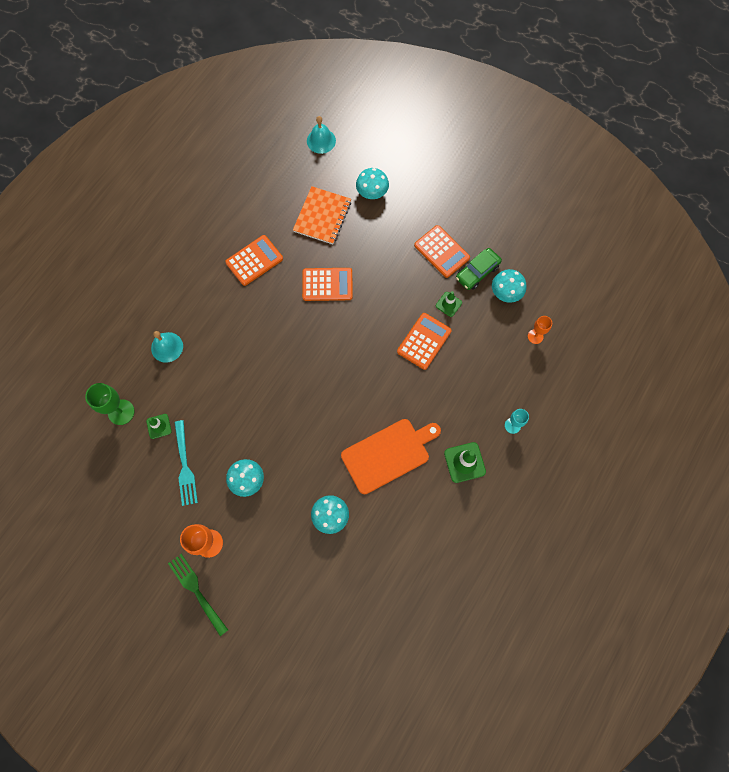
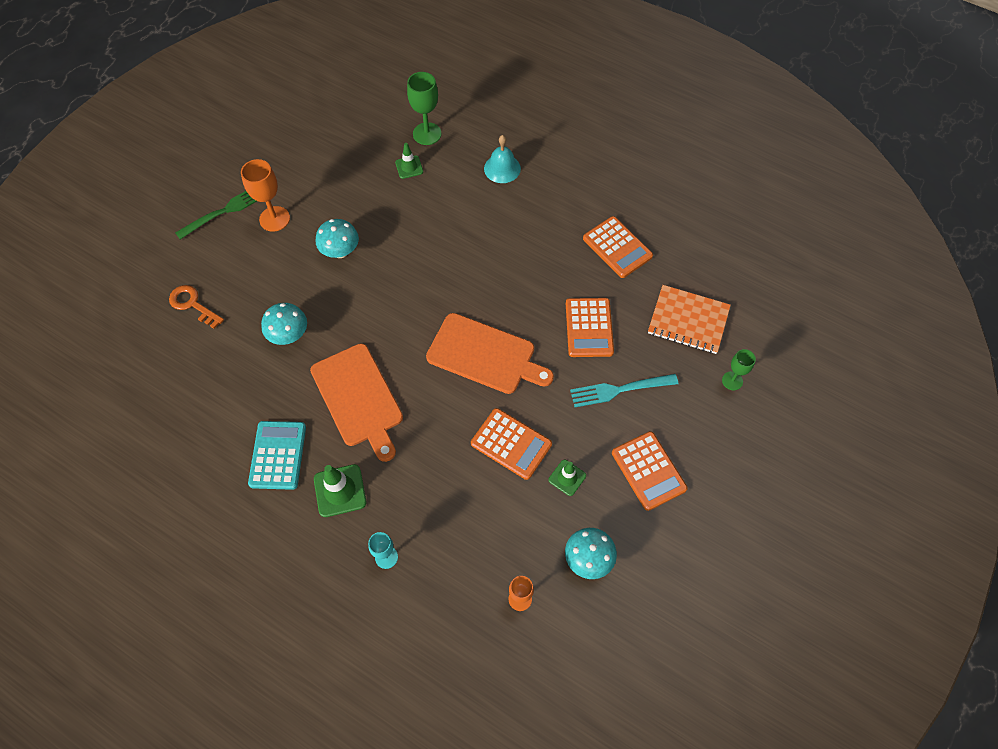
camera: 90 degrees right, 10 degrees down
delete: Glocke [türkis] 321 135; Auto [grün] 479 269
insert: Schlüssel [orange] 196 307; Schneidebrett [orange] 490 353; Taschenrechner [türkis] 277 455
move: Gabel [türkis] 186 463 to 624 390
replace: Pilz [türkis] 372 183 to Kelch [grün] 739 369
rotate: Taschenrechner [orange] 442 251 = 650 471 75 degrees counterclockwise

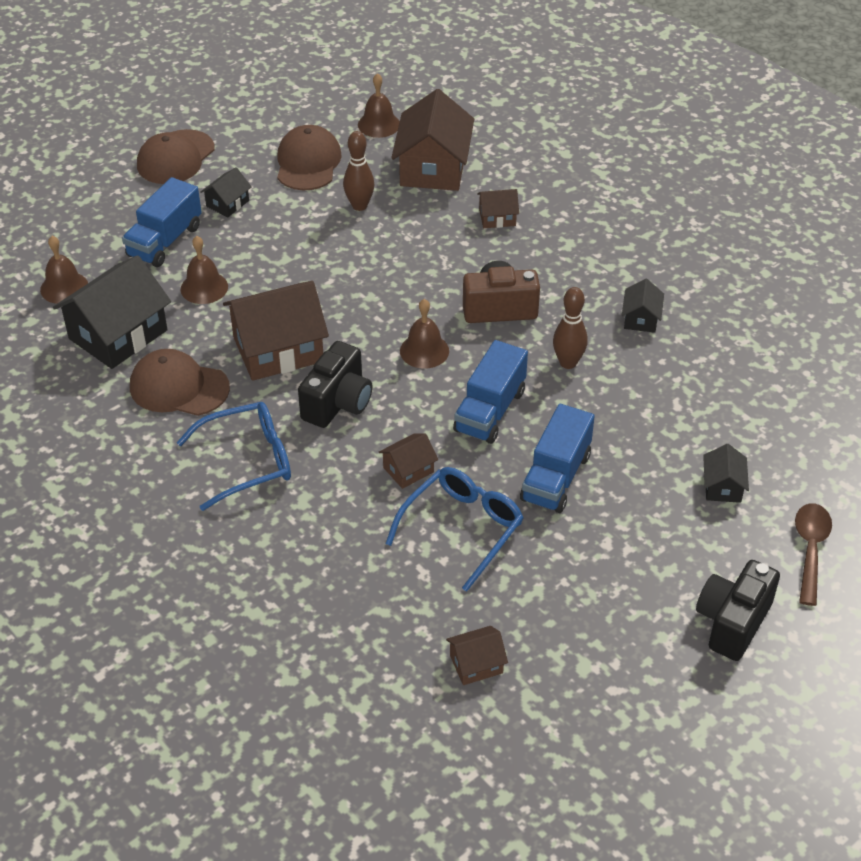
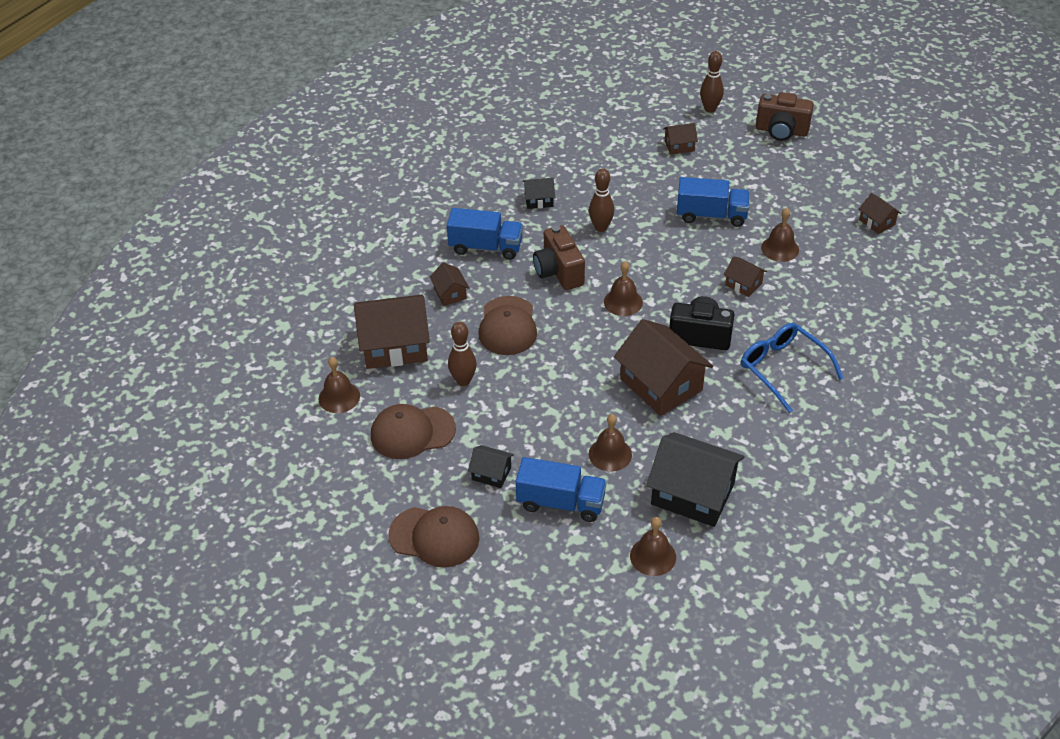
camera: 105 degrees left, 0 degrees up
move: Lastwagen [blau] 490 392 to 485 234; Kappe [braun] 180 382 to 507 325
replace: Brille [blau] 454 529 to Glocke [braun] 780 235; Löffel [braun] 813 554 to Bowlingkegel [braun] 712 82
recolor: Haus [schwarz] 726 473 to Haus [braun] 680 139; Kamera [schwarz] 738 610 to Kamera [braun] 785 116

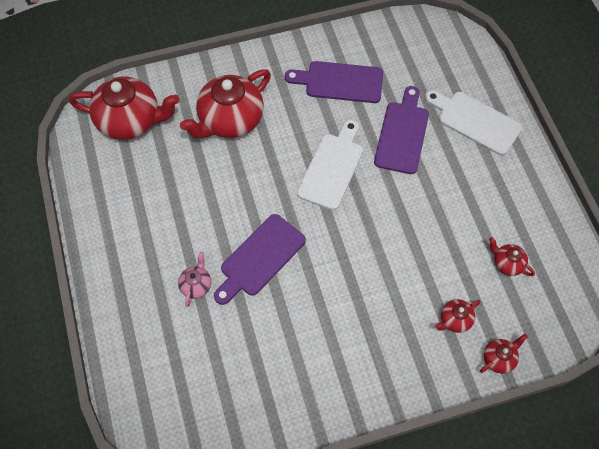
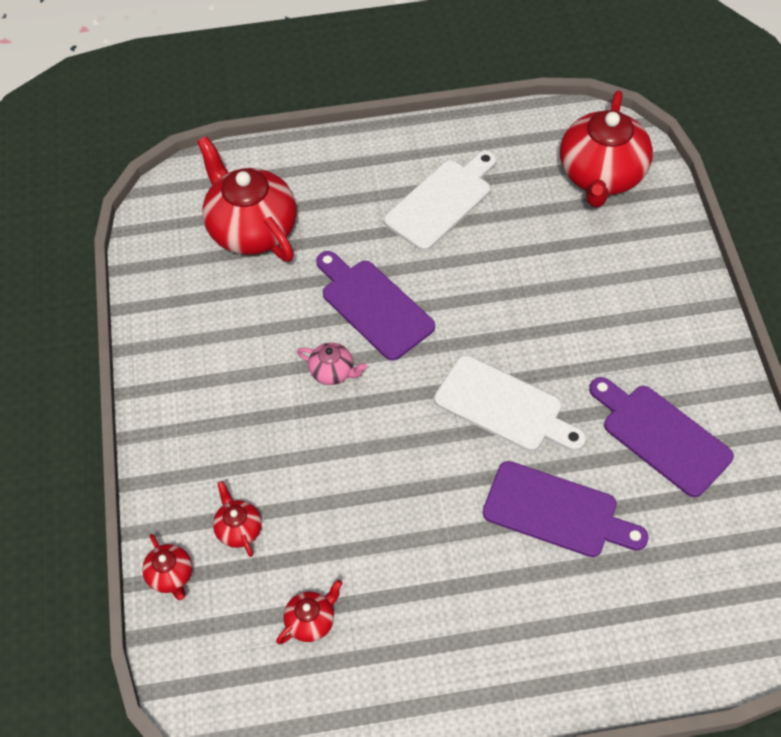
camera: 100 degrees right, 5 degrees down
move: Teekanne [rot] 225 104 to 246 199; Schneidebrett [weiß] 473 122 to 440 201; Teekanne [rosa] 194 279 to 332 364
rotate: Schneidebrett [lila] 334 82 = 661 437 60 degrees counterclockwise

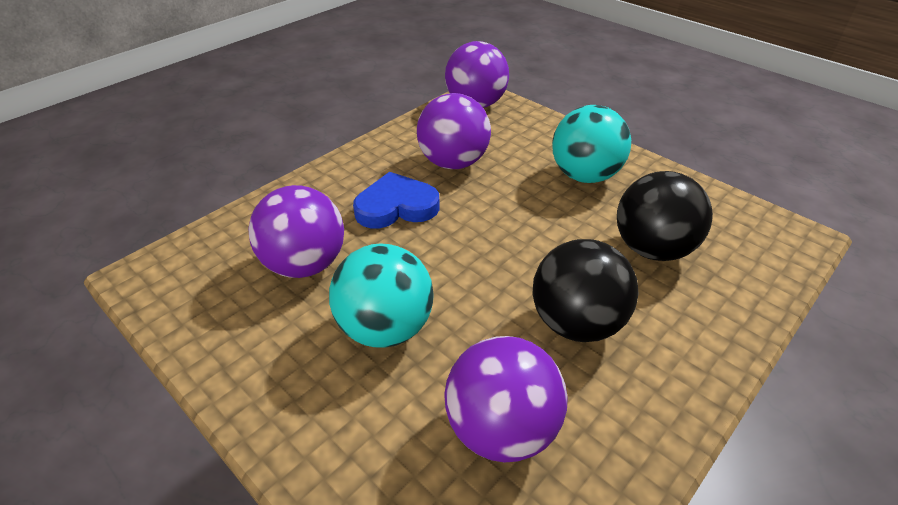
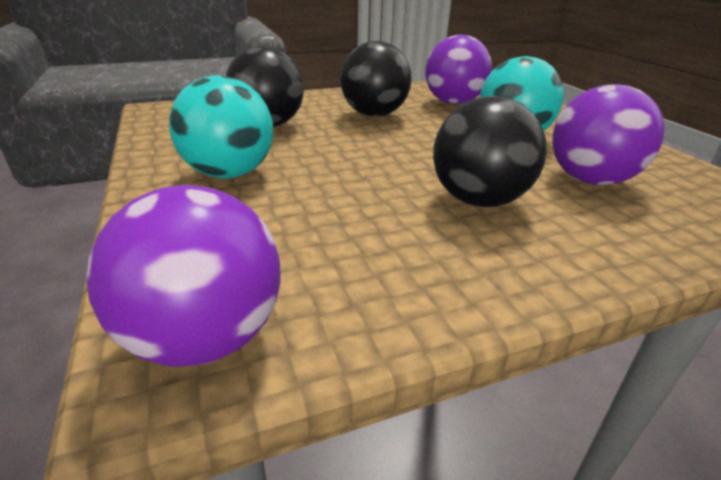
camera: 155 degrees left, 10 degrees down
delete: Ball [lila] 454 131
replace: Herz [blau] 396 200 to Ball [schwarz] 490 151

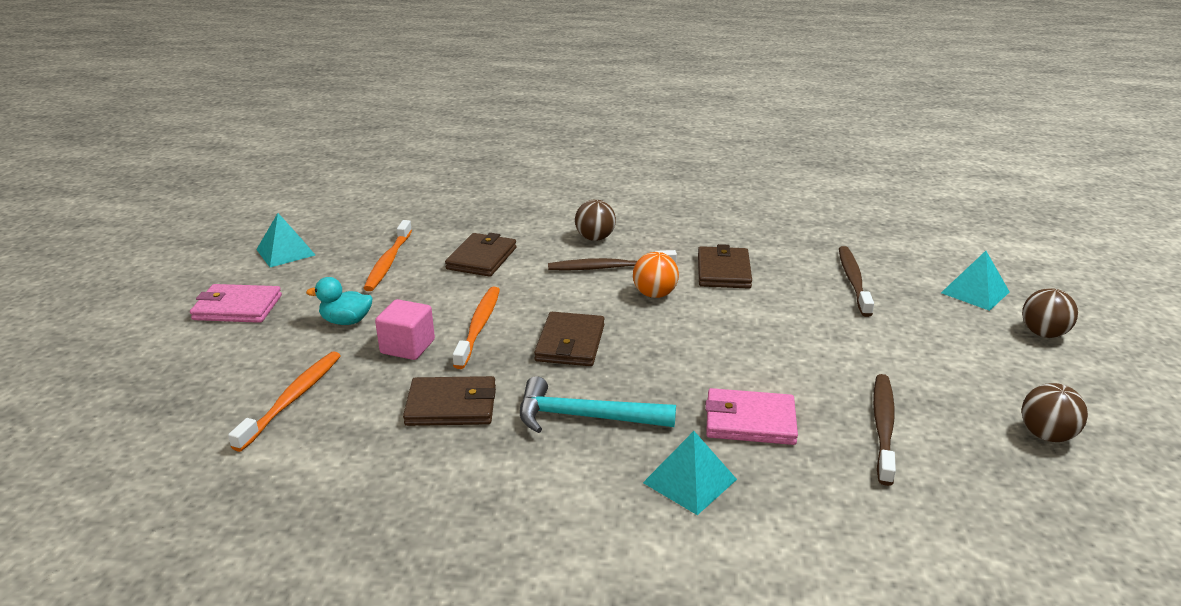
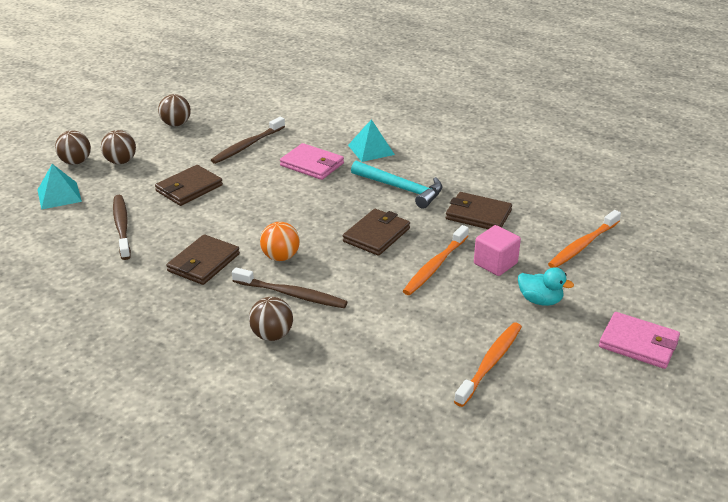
camera: 155 degrees left, 5 degrees up
delete: Pyramide [türkis] 285 240
insert: Ball [braun] 118 147
move: Geldbörse [braun] 481 255 to 189 185
rotate: Zahnbürste [braun] 856 281 = 122 227 135 degrees clockwise

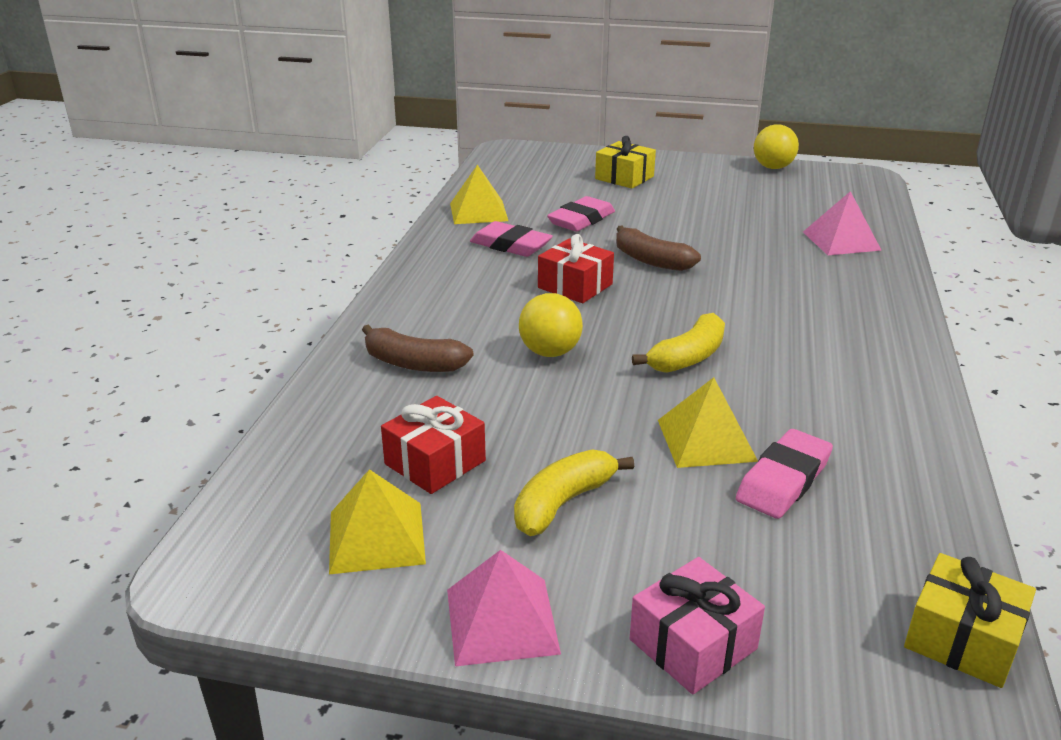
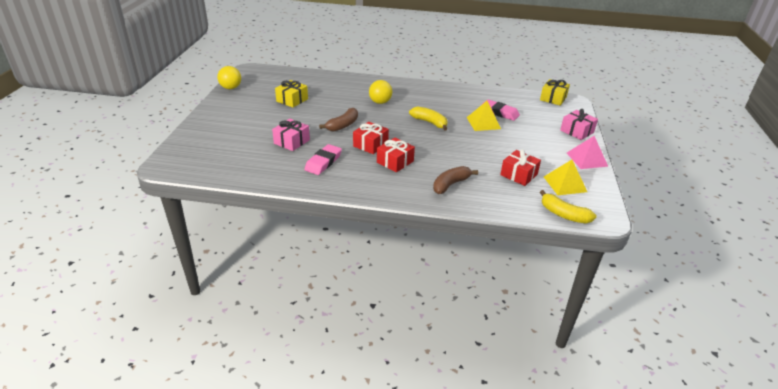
camera: 95 degrees left, 5 degrees up
delete: Pyramide [gelb] 479 194; Pyramide [rosa] 842 223
insert: Geschenk [rot] 396 155
move: Geschenk [gelb] 625 162 to 291 94; Ball [gelb] 551 325 to 380 92; Banane [gelb] 574 493 to 568 206
replace: Radiergummi [rosa] 581 214 to Geschenk [rosa] 291 135
rotate: Banane [braun] 418 348 = 455 180 150 degrees counterclockwise

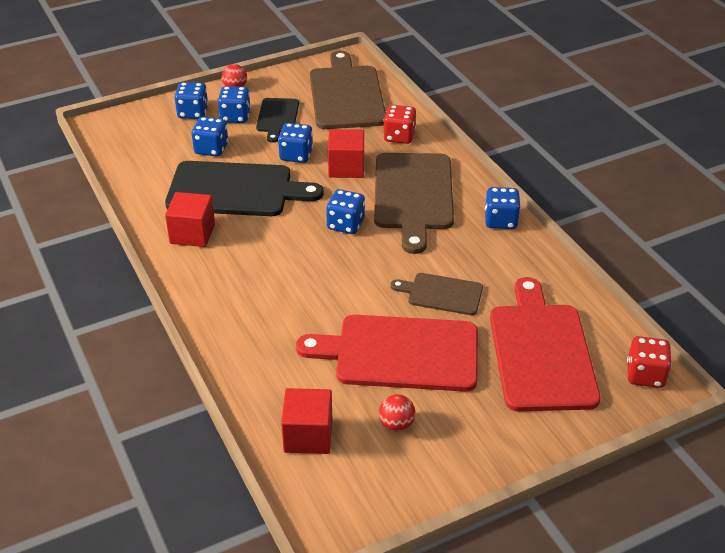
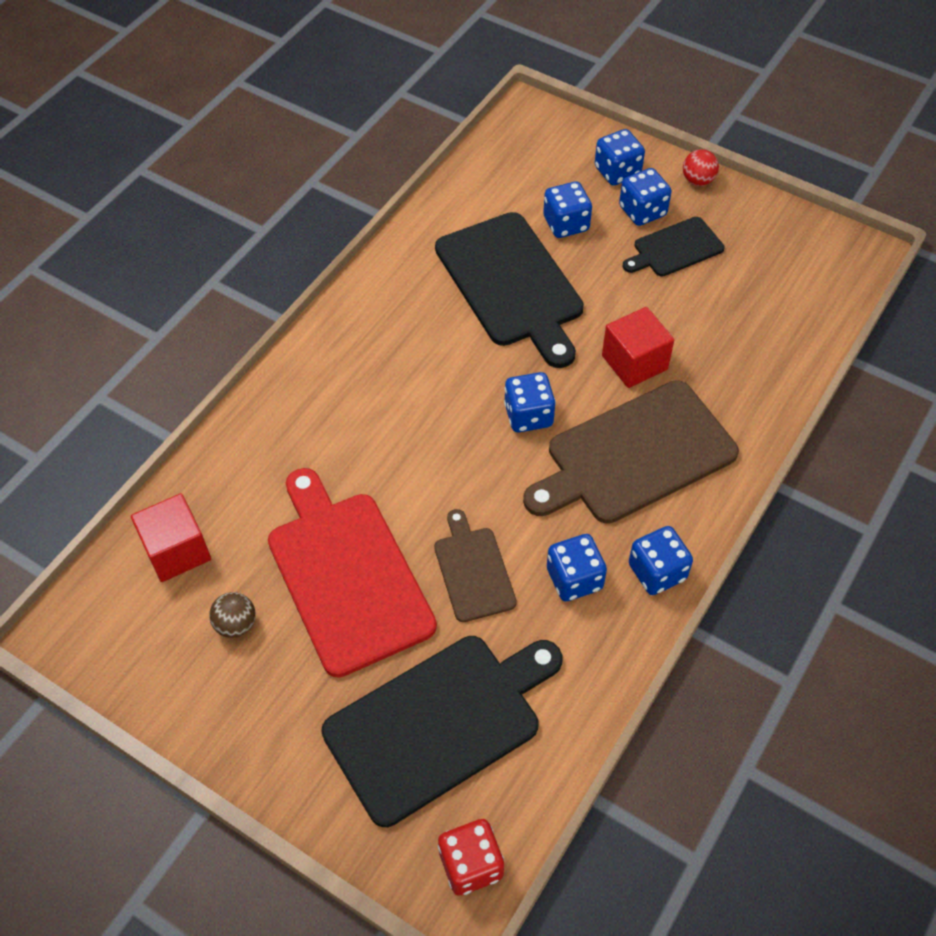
camera: 60 degrees right, 15 degrees up
delete: Schneidebrett [braun] 348 90; Spielwürfel [rot] 399 124; Kubus [rot] 190 219
move: Spielwürfel [blau] 295 143 to 577 567
recolor: Schneidebrett [rot] 545 344 to Schneidebrett [schwarz] 442 731; Ball [rot] 397 412 to Ball [braun] 232 615

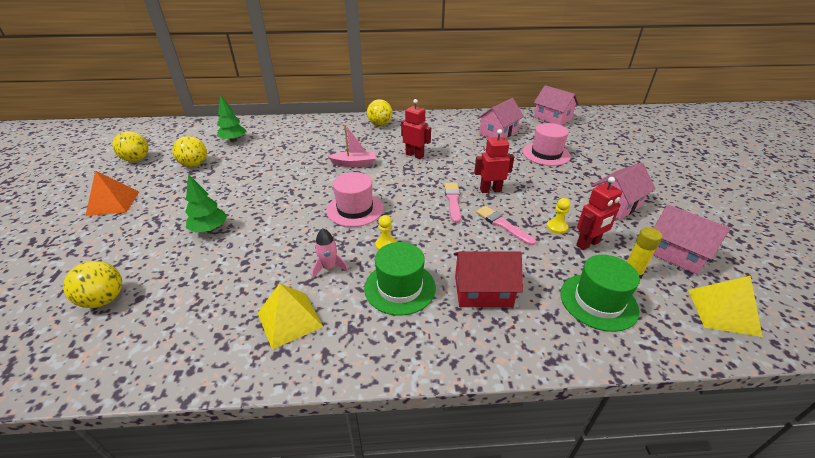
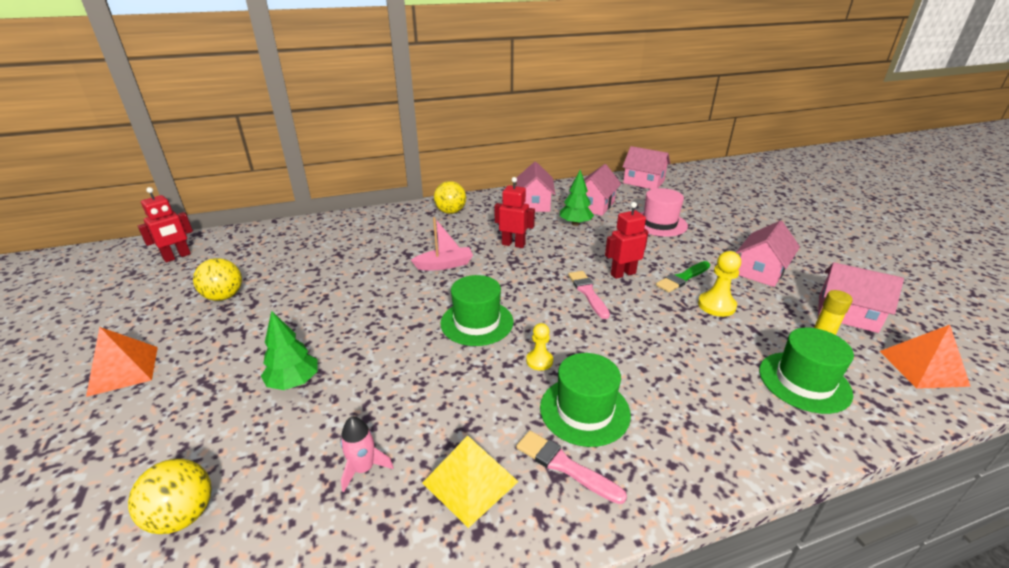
camera: 15 degrees left, 5 degrees down
delete: Ball [gelb] 130 146; Haus [rot] 488 279
insert: Haus [rosa] 535 187; Pinsel [grün] 683 276
move: Baum [grün] 231 118 to 577 198; Roboter [rot] 599 213 to 165 224; Pinsel [rosa] 506 226 to 571 467; Rakete [rosa] 330 253 to 367 454
recolor: Hut [rosa] 355 199 to Hut [grün] 476 310; Pyramide [gelb] 725 306 to Pyramide [orange] 925 357
resize: Bauer [gelb] 558 216 = 719 284 x1.54

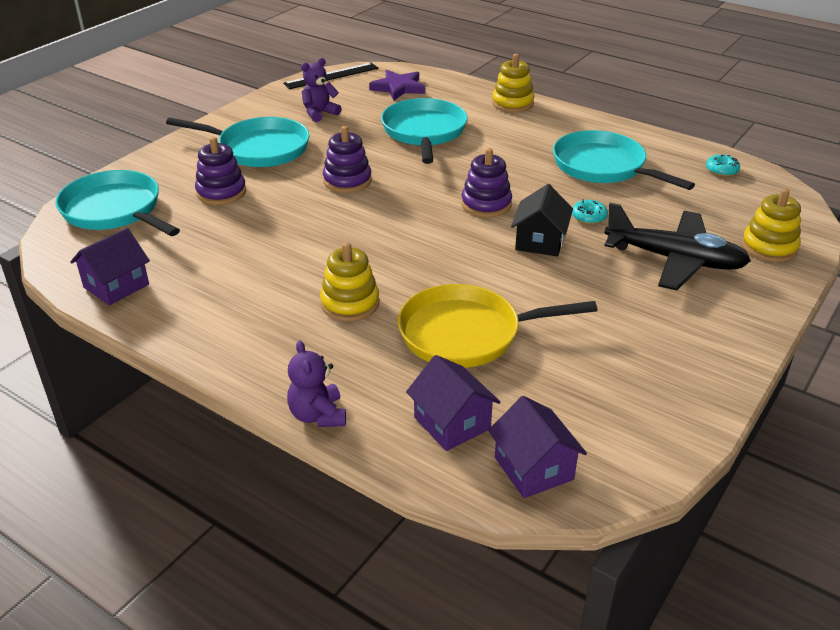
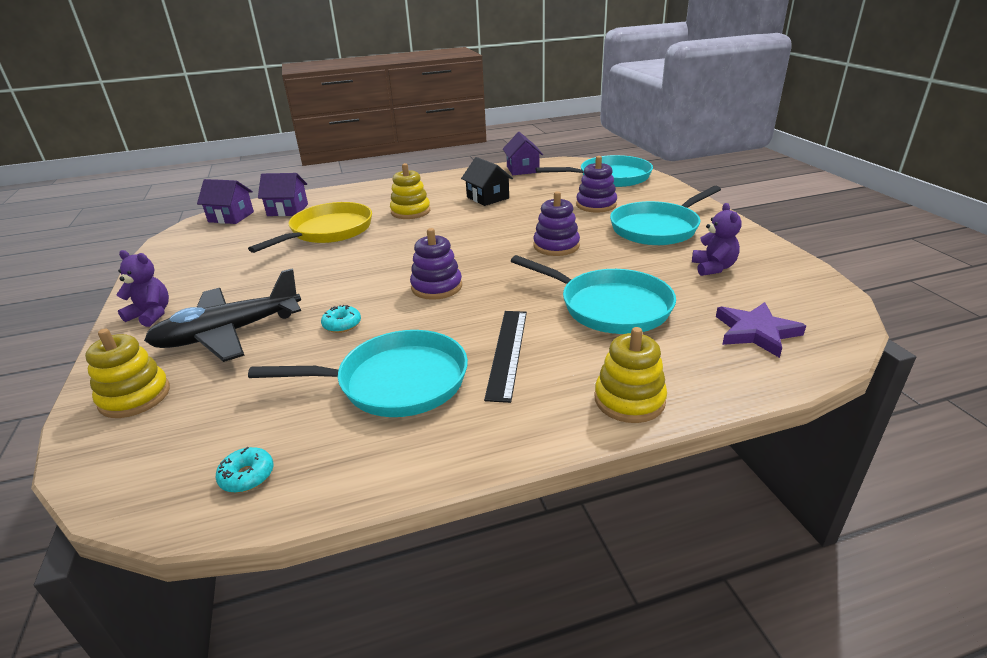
camera: 130 degrees right, 5 degrees down
move: Lineal [schwarz] 330 76 to 505 357; Haus [schwarz] 542 220 to 487 181; Teddybär [lila] 316 384 to 142 288

